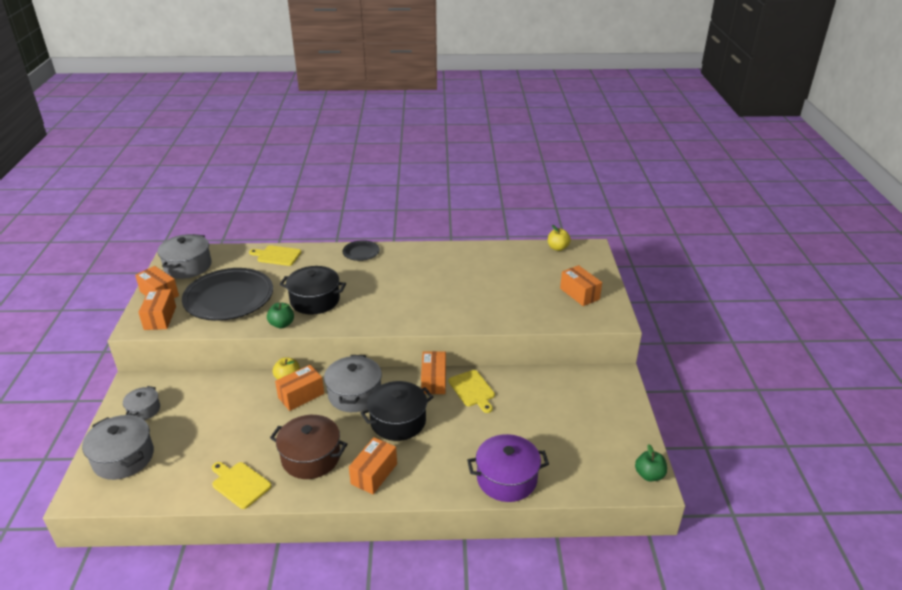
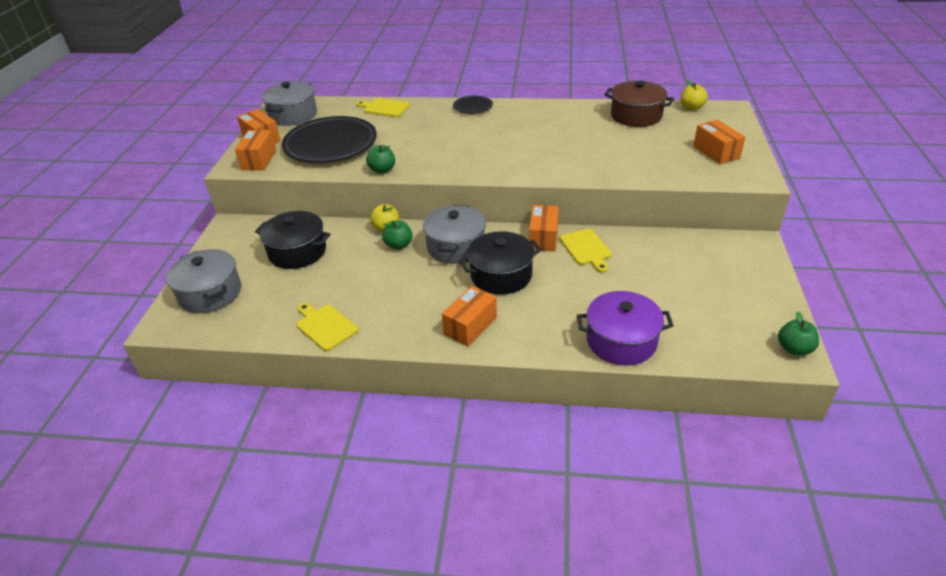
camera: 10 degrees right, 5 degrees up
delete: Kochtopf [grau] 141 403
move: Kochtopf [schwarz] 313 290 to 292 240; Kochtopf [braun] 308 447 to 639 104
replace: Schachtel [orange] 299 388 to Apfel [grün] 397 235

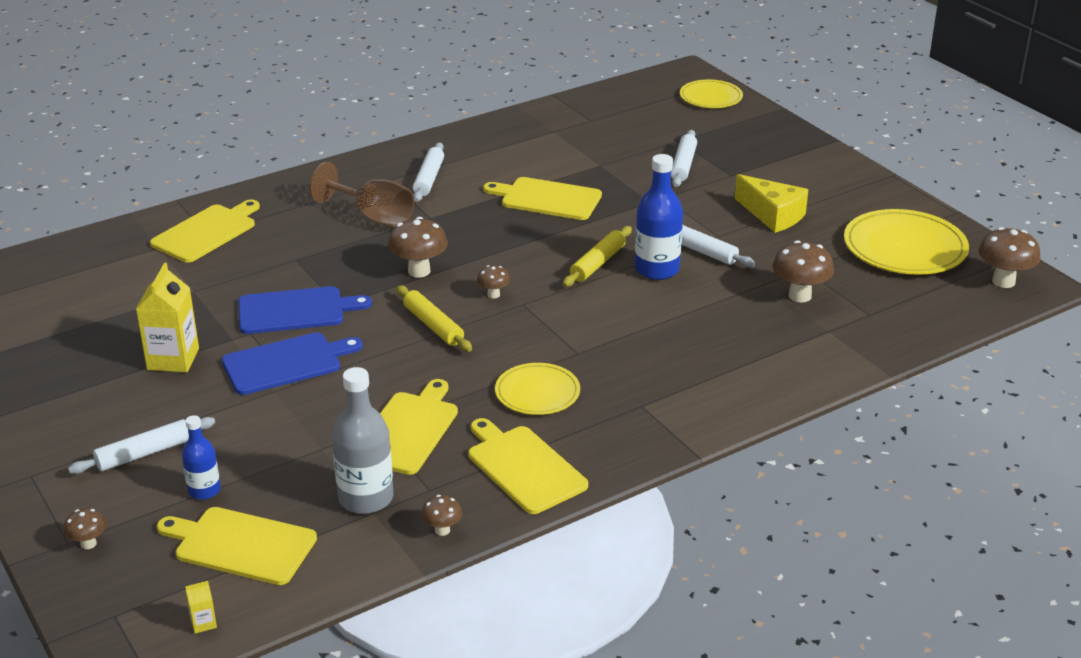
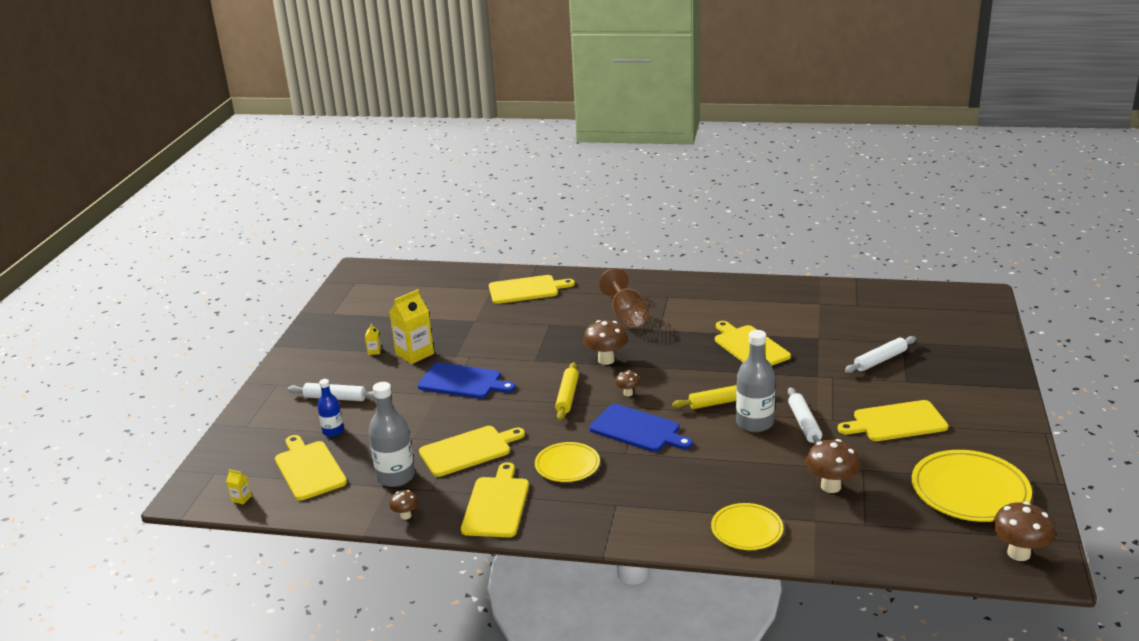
camera: 45 degrees right, 5 degrees down
delete: Nudelholz [weiß] 428 172; Pilz [braun] 85 528
insert: Getränkekarton [gelb] 373 339
move: Teller [gelb] 711 93 to 747 526; Schneidebrett [blau] 305 310 to 641 428
replace: Käse [gelb] 772 203 to Schneidebrett [gelb] 893 420
recolor: Flasche [blau] 659 217 to Flasche [grau] 756 381

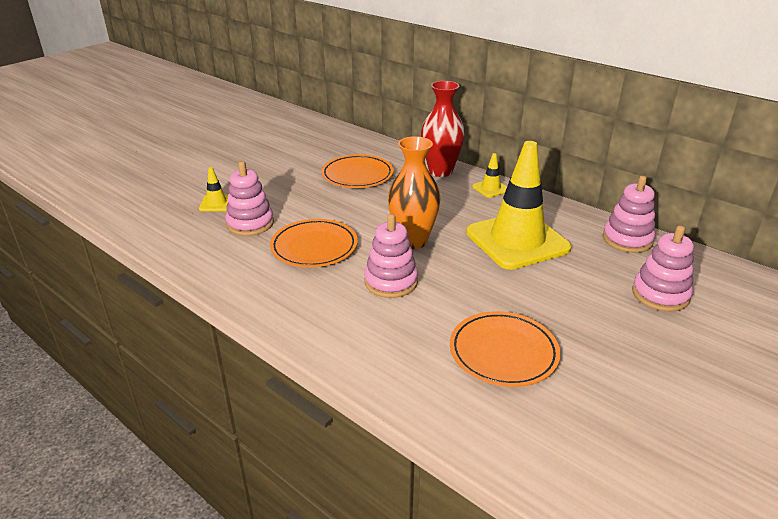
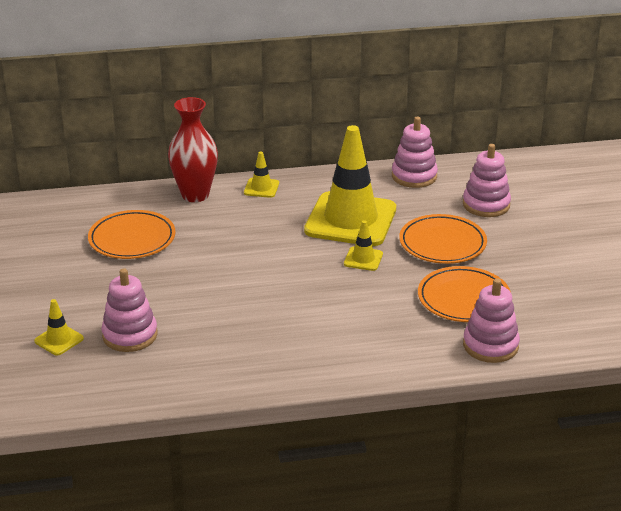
camera: 50 degrees left, 0 degrees up
delete: Vase [orange] 414 192
insert: Leitkegel [gelb] 363 245
move: Stapelspielzeug [rosa] 391 256 to 491 320; Teller [orange] 314 243 to 443 239

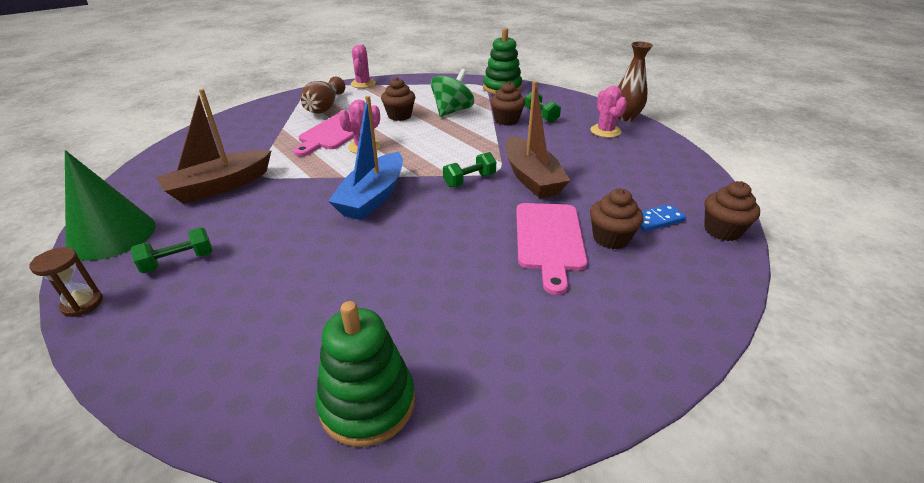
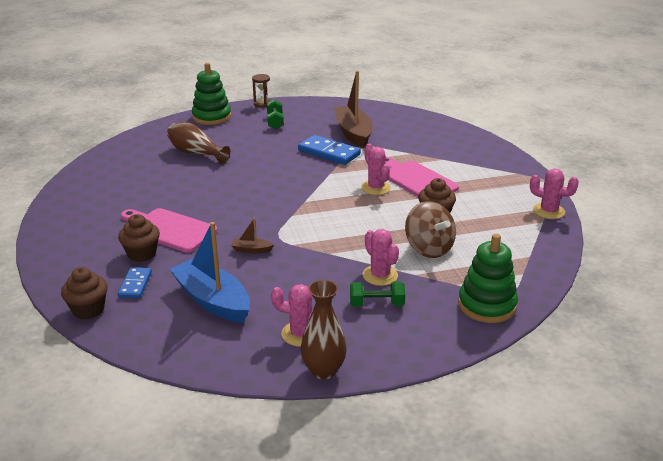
camera: 115 degrees right, 5 degrees down
delete: Kegel [grün] 110 205; Hantel [grün] 469 169
insert: Dominostein [blau] 329 150
move: Vase [braun] 323 95 to 198 143; Boot [blau] 365 158 to 209 272; Stapelspielzeug [grün] 365 374 to 211 94
replace: Muffin [braun] 507 103 to Kaktus [rosa] 380 257
recolor: Kreisel [grün] 452 93 to Kreisel [braun] 430 229
resize: Boot [braun] 538 139 = 252 236 x0.43

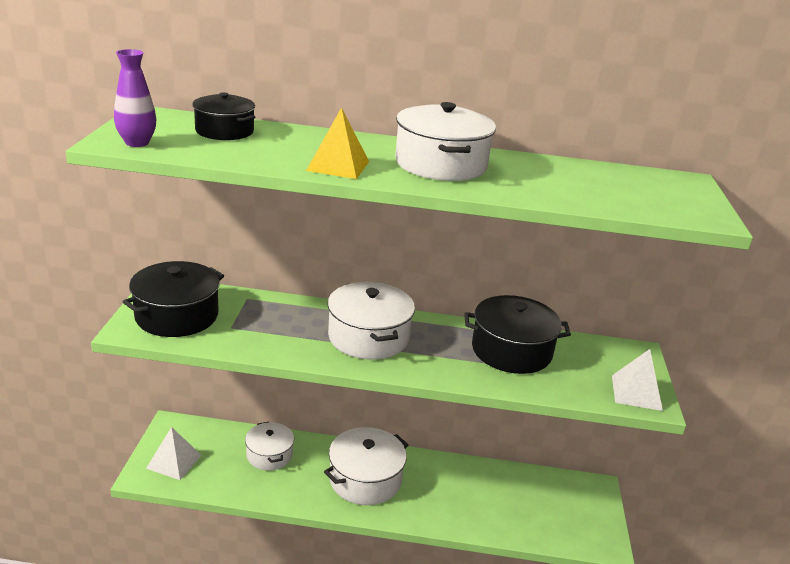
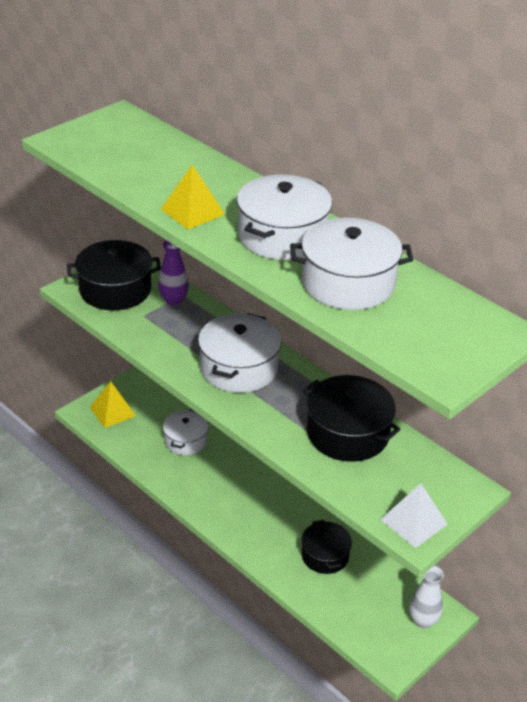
camera: 40 degrees right, 10 degrees up
insert: Vase [weiß] 426 597
move: Vase [lila] 135 98 to 173 273; Kochtopf [schwarz] 223 116 to 326 547; Kochtopf [weiß] 366 466 to 351 264
recolor: Pyramide [weiß] 173 453 to Pyramide [gelb] 113 404

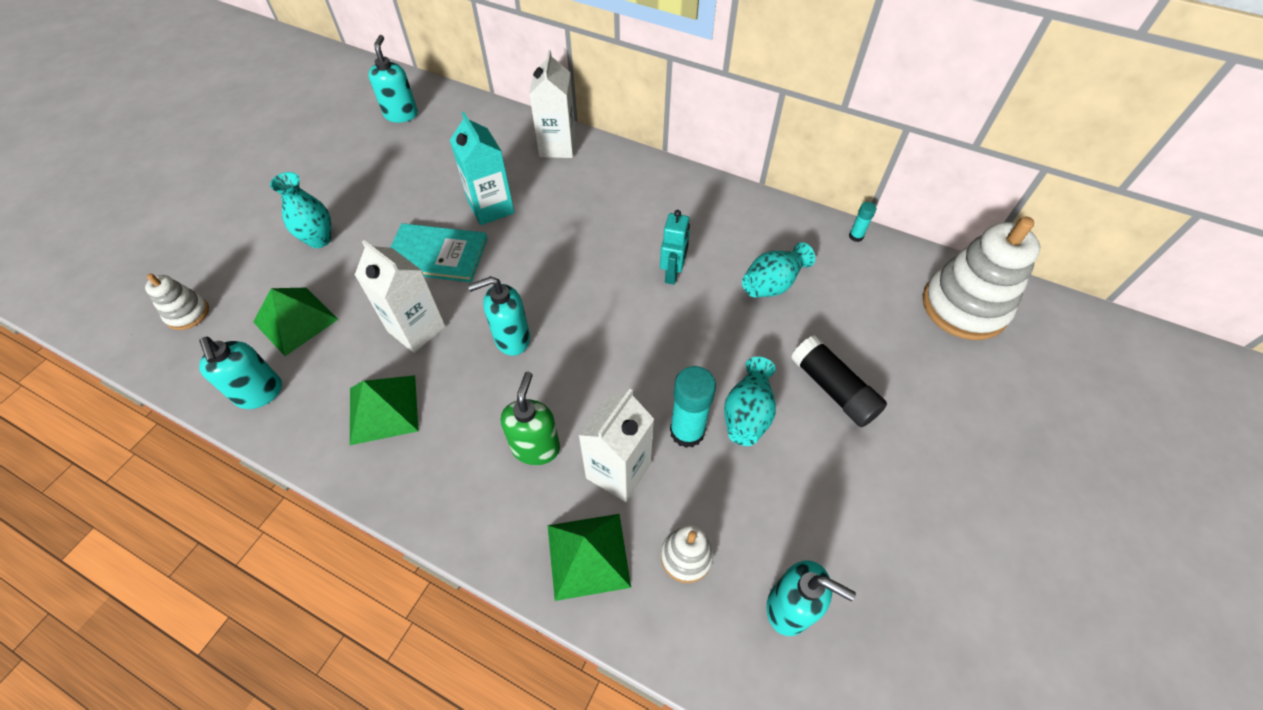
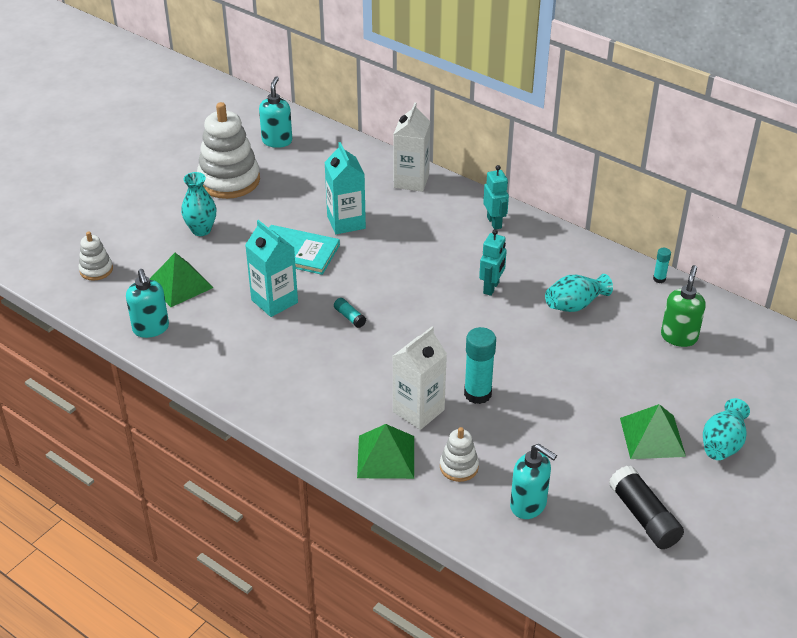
camera: 10 degrees right, 15 degrees down
insert: Roboter [türkis] 496 197
move: Stapelspielzeug [weiß] 981 278 to 228 150; Klebestift [schwarz] 839 381 to 646 507; Vase [türkis] 750 401 to 726 429; Seifenspender [grün] 530 418 to 683 306; Pyramide [grün] 384 410 to 653 431
replace: Seifenspender [türkis] 499 316 to Klebestift [türkis] 350 313
recolor: Getränkekarton [weiß] 400 296 to Getränkekarton [türkis] 271 268

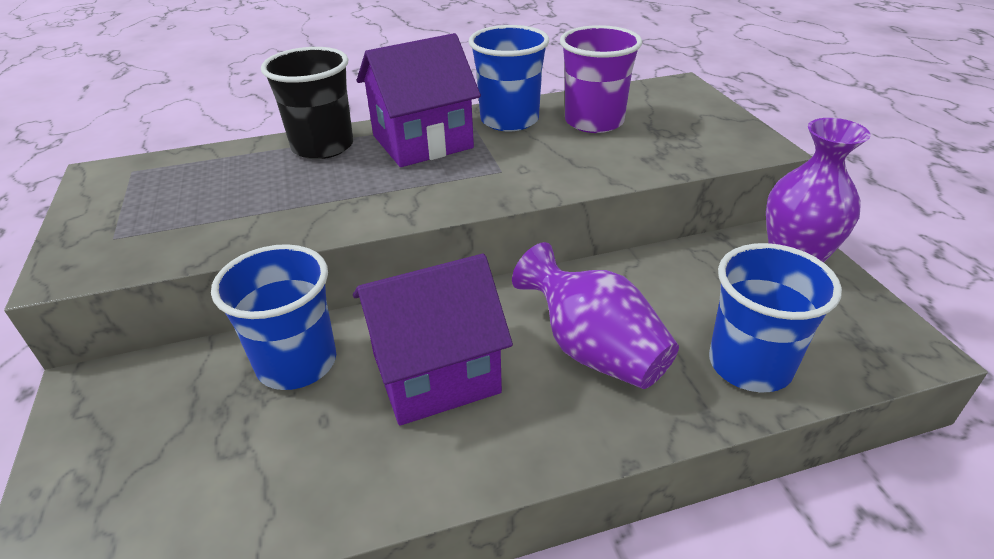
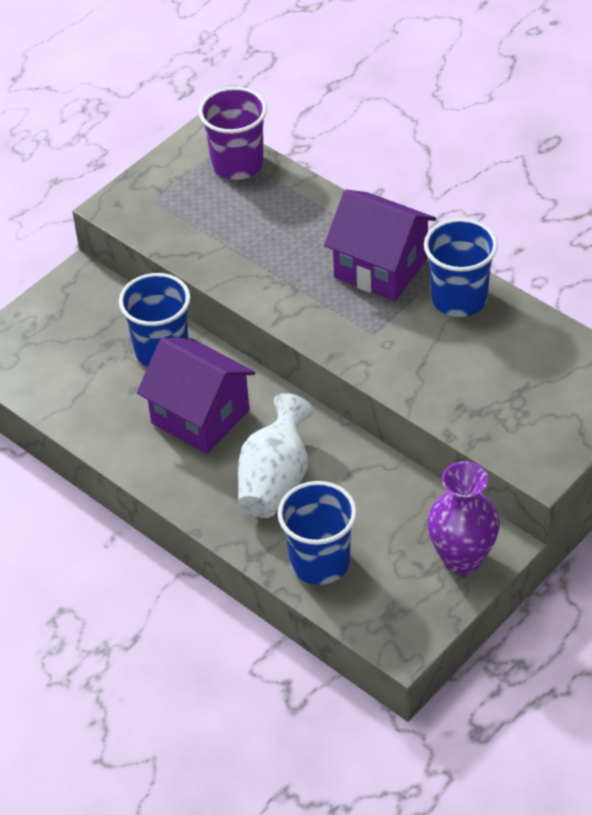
camera: 60 degrees right, 10 degrees up
delete: Becher [schwarz] 307 103
move: Becher [lila] 601 79 to 232 133
recolor: Vase [lila] 595 315 to Vase [weiß] 276 455

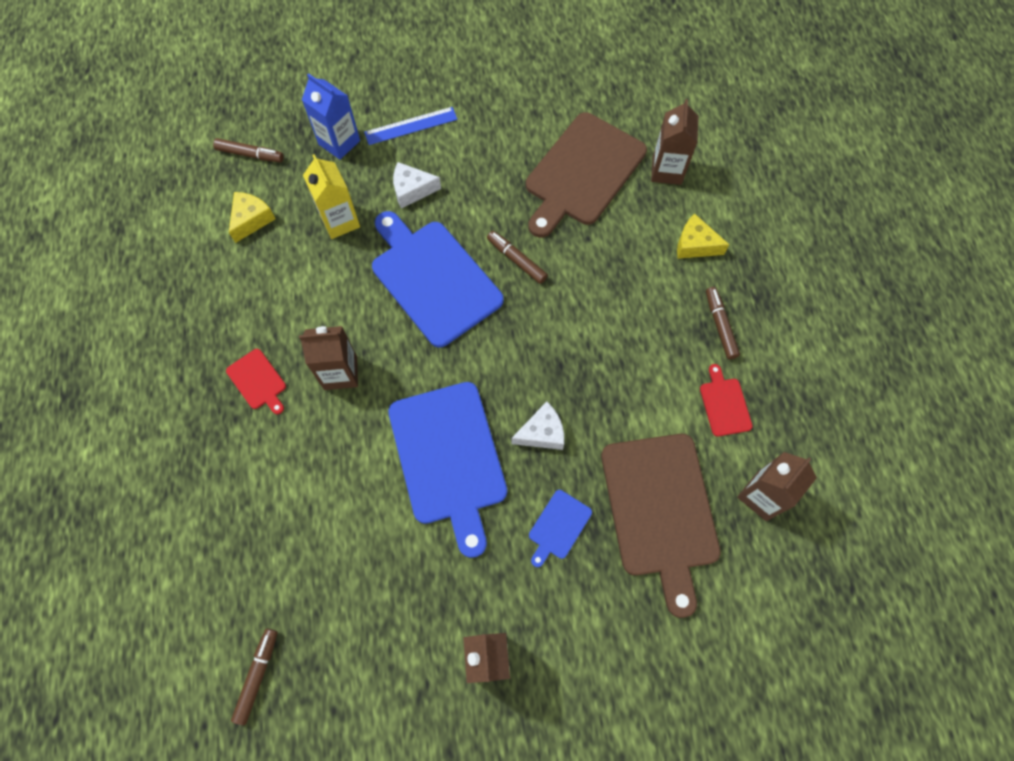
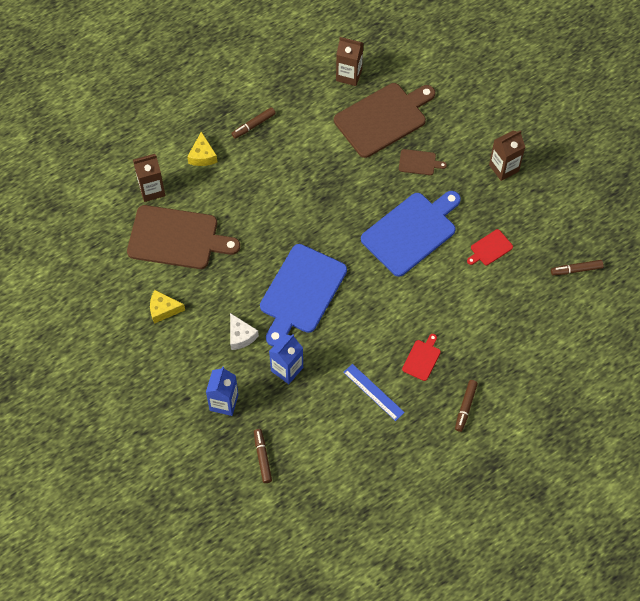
camera: 115 degrees left, 5 degrees down
delete: Getränkekarton [braun] 328 358; Käse [weiß] 537 426
move: Lineal [blau] 410 126 to 374 392; Käse [gelb] 252 217 to 167 307; Filzstift [braun] 517 257 to 466 406; Schneidebrett [rot] 726 400 to 490 247
recolor: Getränkekarton [gelb] 331 196 to Getränkekarton [blau] 286 359; Schneidebrett [blau] 560 528 to Schneidebrett [braun] 423 162

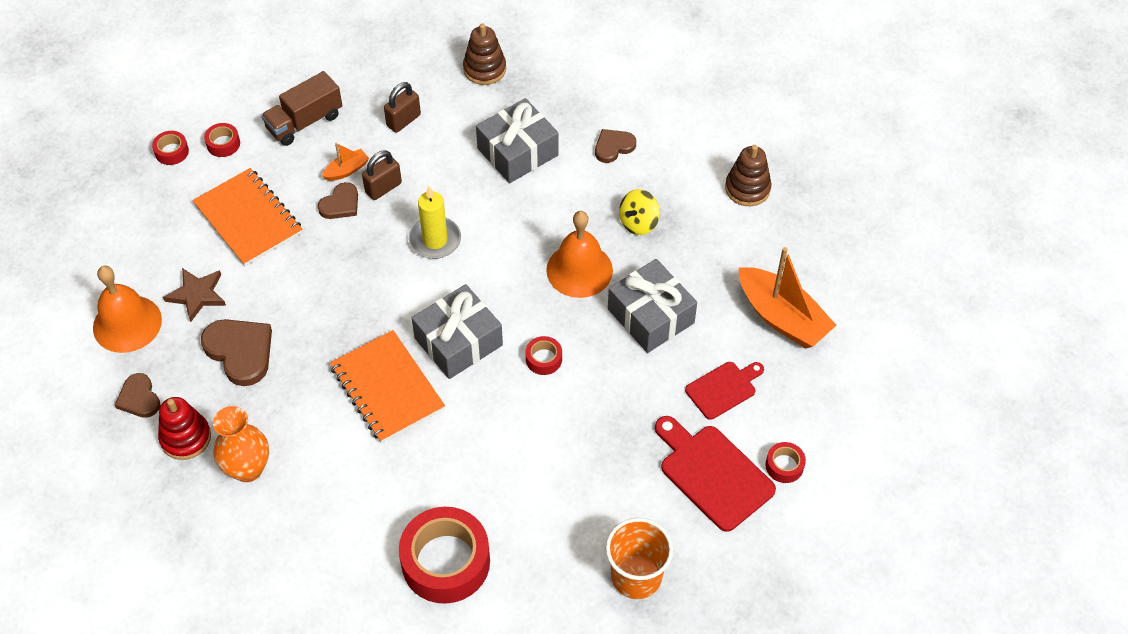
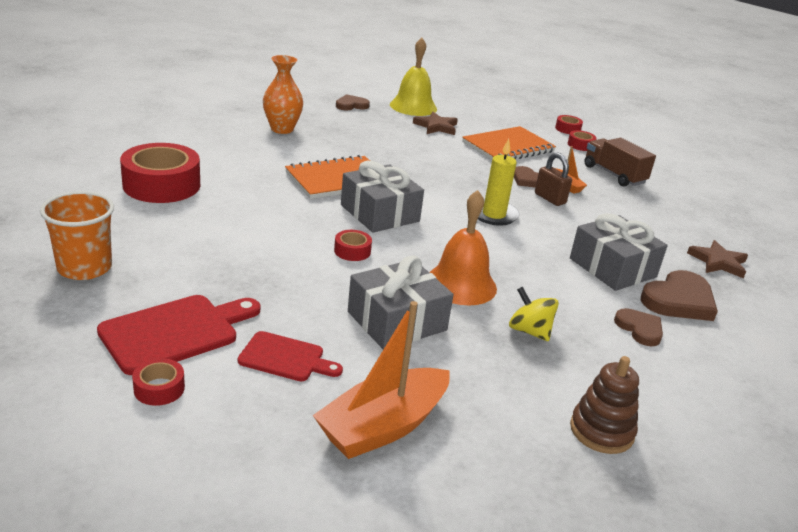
camera: 90 degrees right, 25 degrees down
delete: Vorhängeschloss [braun] 402 107; Stapelspielzeug [rot] 184 428
move: Herz [braun] 236 352 to 679 295
replace: Stapelspielzeug [braun] 484 54 to Stern [braun] 717 259
recolor: Glocke [orange] 127 309 to Glocke [gelb] 413 77
rotate: Schneidebrett [rot] 724 391 = 290 356 45 degrees counterclockwise

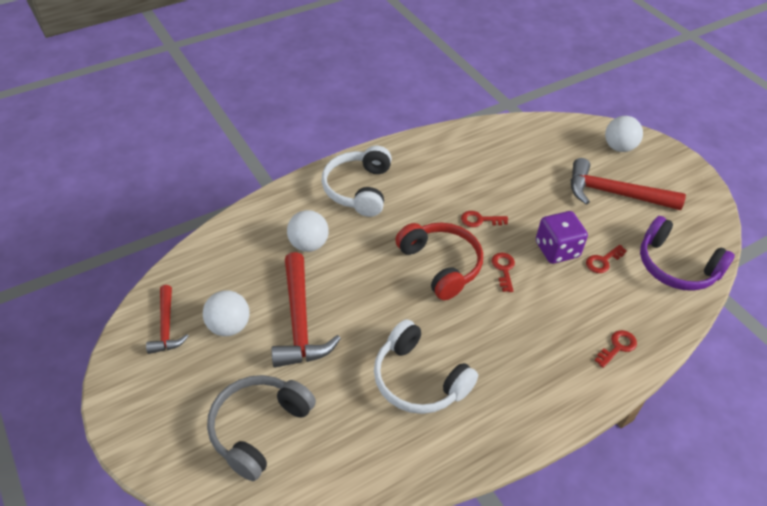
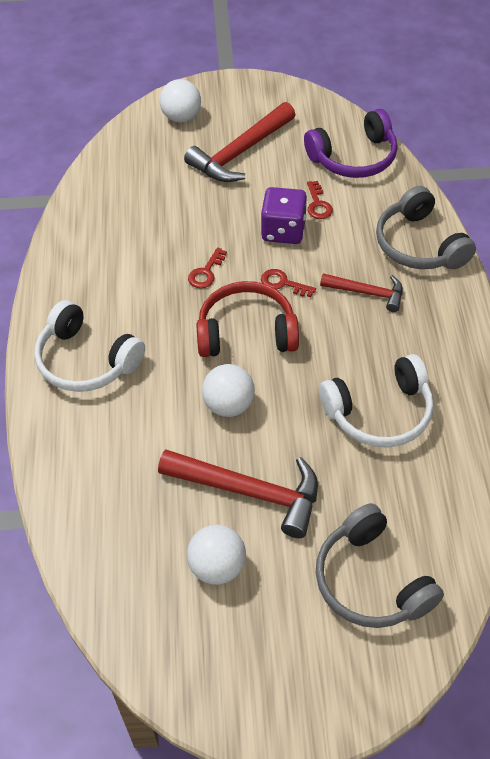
camera: 60 degrees left, 5 degrees up
move: Ball [weiß] 308 231 to 228 390; Hammer [rot] 167 319 to 361 292
replace: Schlüssel [rot] 615 349 to Kopfhörer [grau] 426 227

